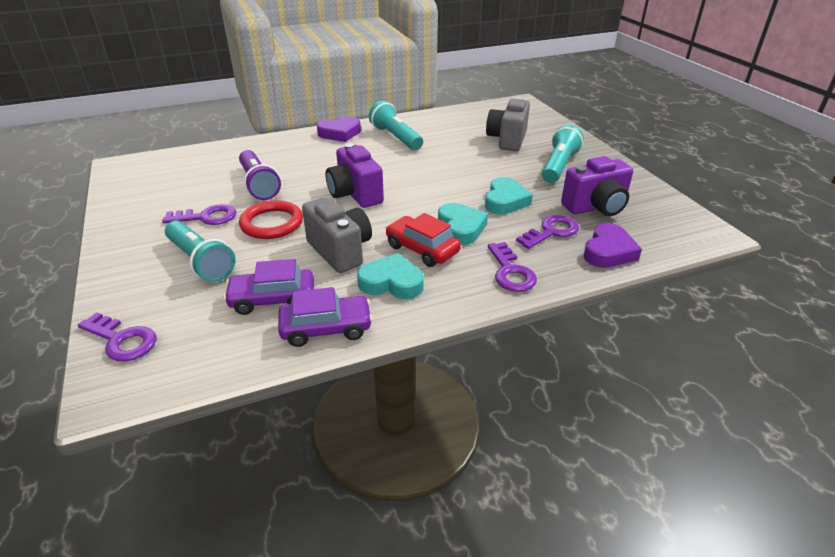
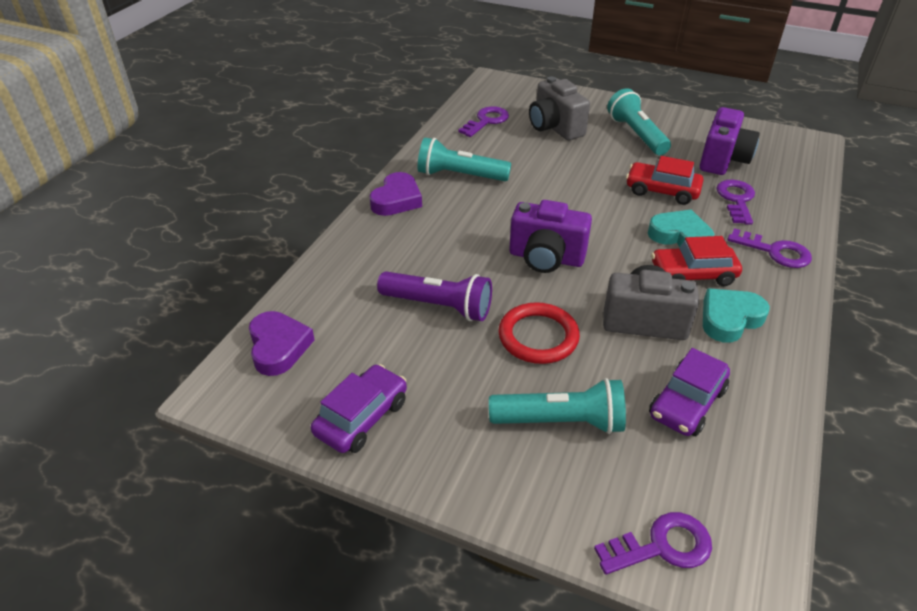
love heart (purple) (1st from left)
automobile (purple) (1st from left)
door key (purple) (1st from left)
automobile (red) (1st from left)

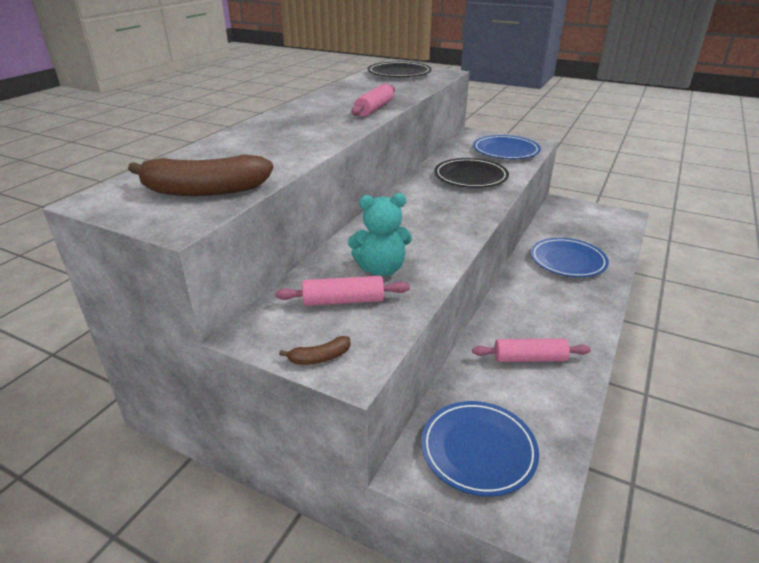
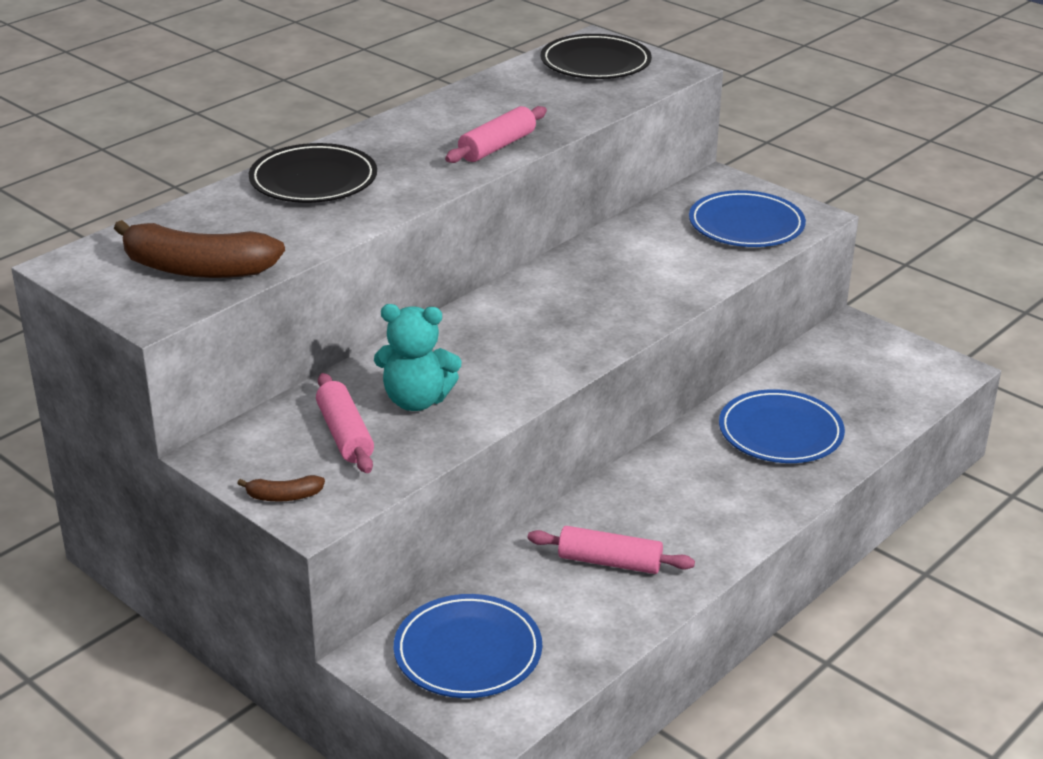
flat dish (jet-black) (1st from left)
dough roller (rosy) (1st from left)

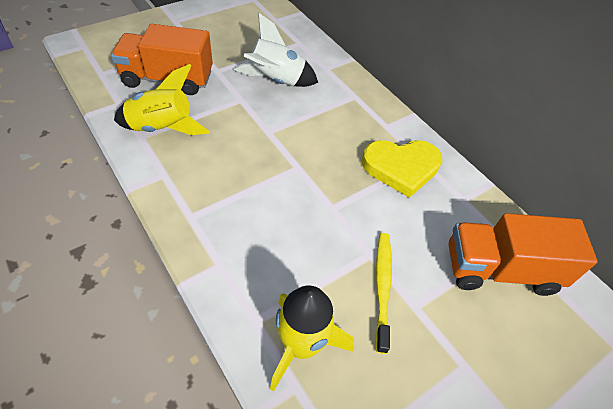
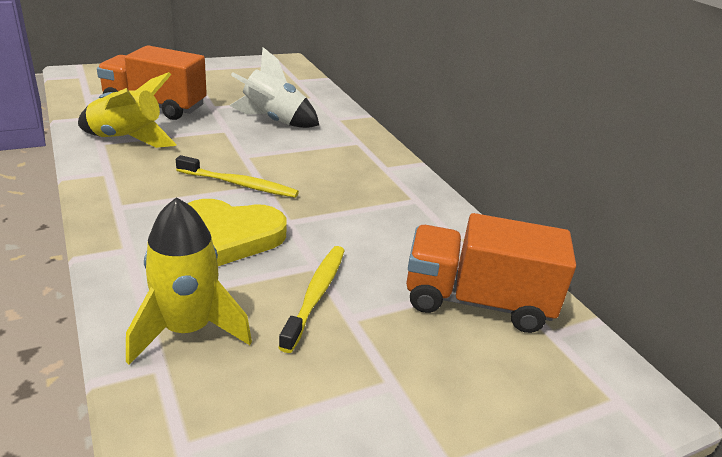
dental brush (yellow) (1st from left)
love heart (yellow)

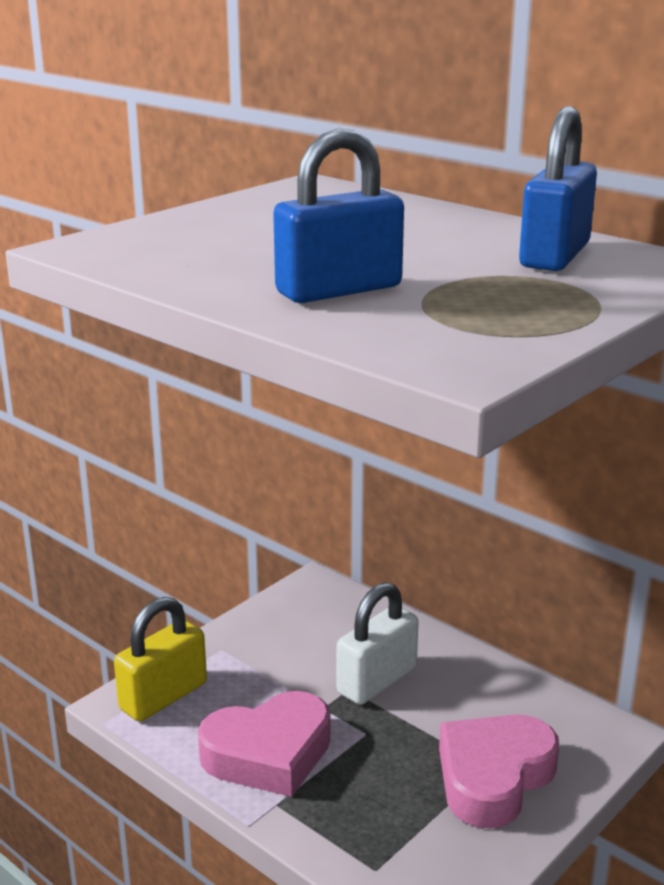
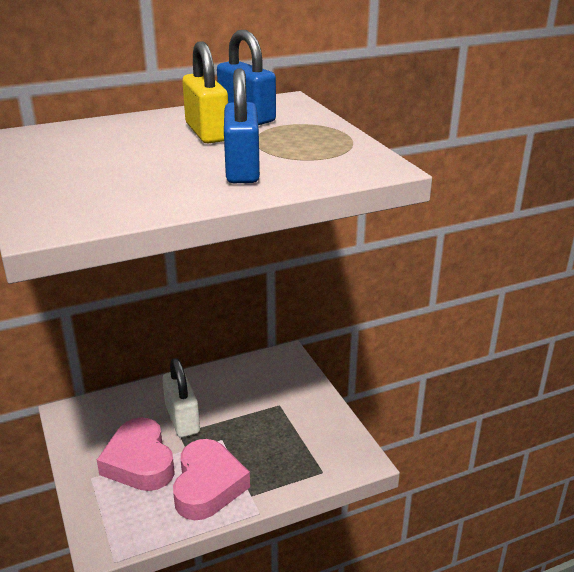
love heart (rosy) (1st from left)
lock (yellow)

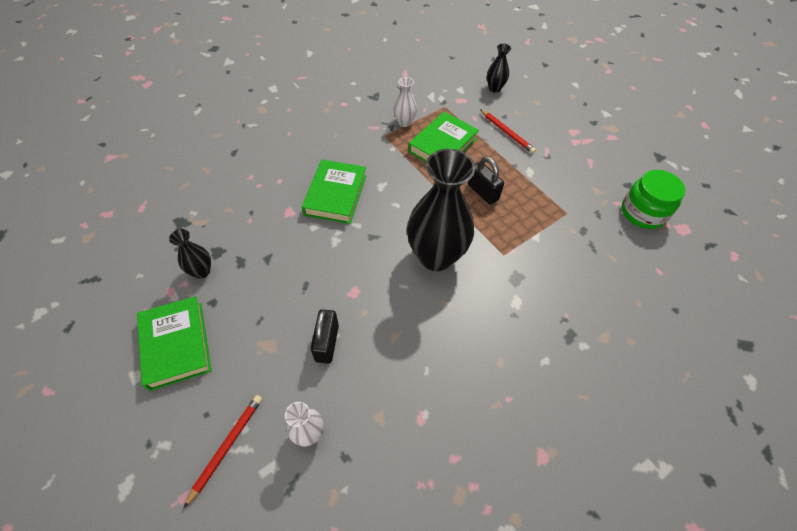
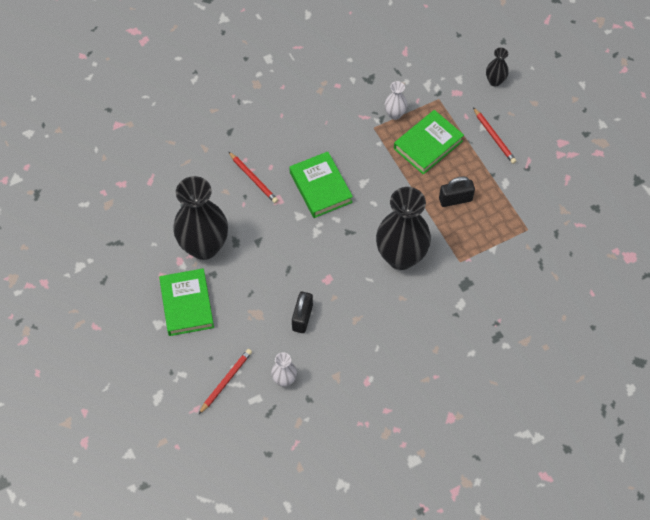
tall vase (jet-black) (1st from left)
pencil (red) (2nd from left)
book (leaf-green) (2nd from left)
lock (jet-black) (2nd from left)
jar (leaf-green)

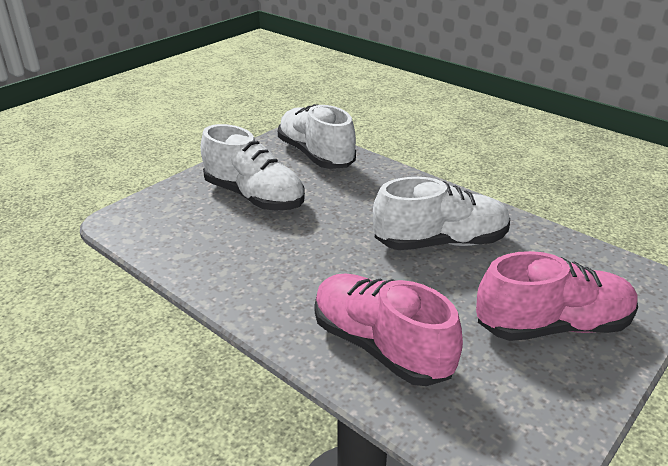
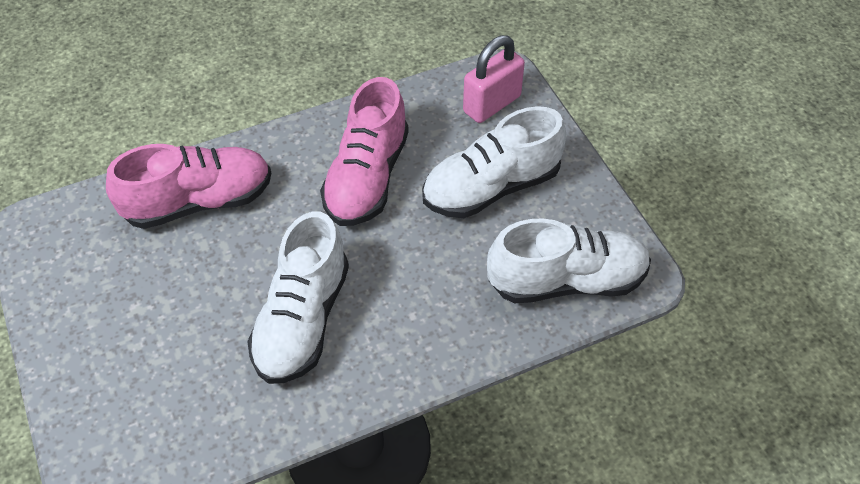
shoe (rosy) (2nd from left)
lock (rosy)

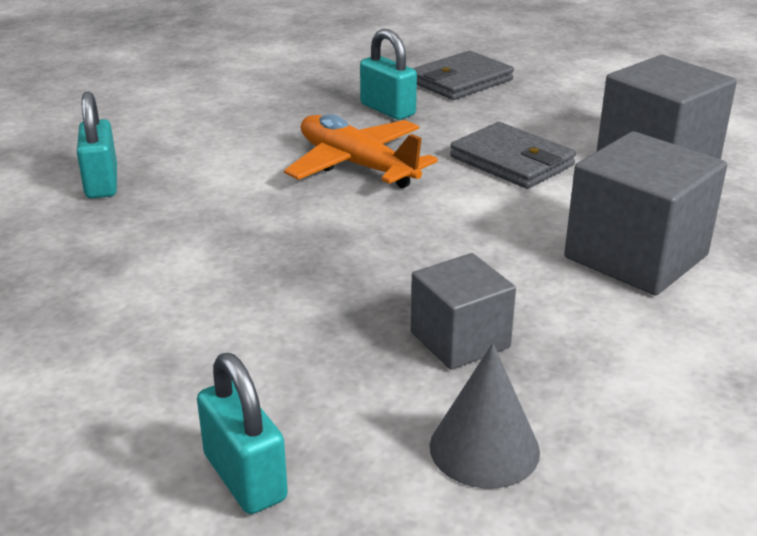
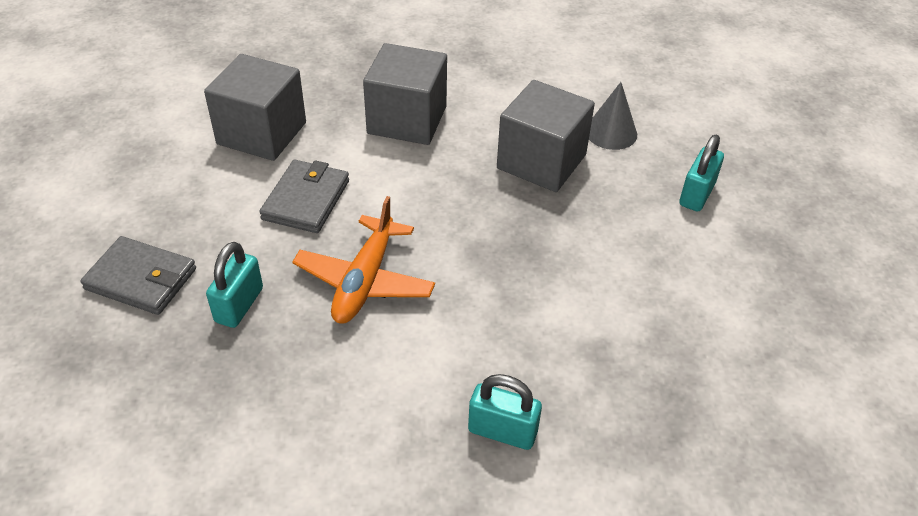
lock (turquoise) (2nd from left)
solid cube (ash-grey) (3rd from left)

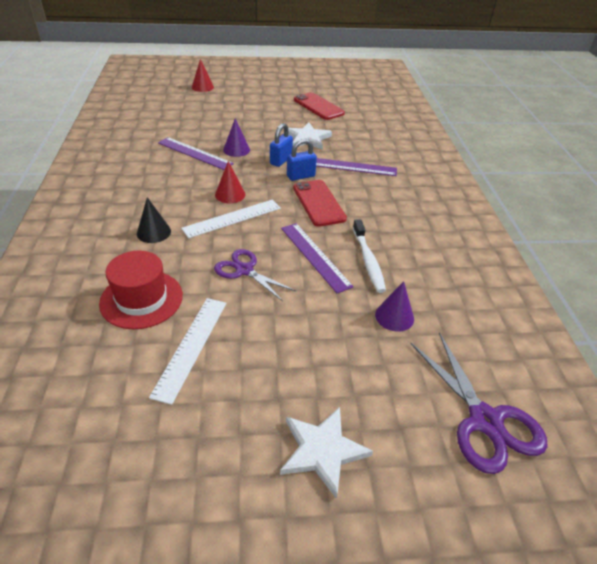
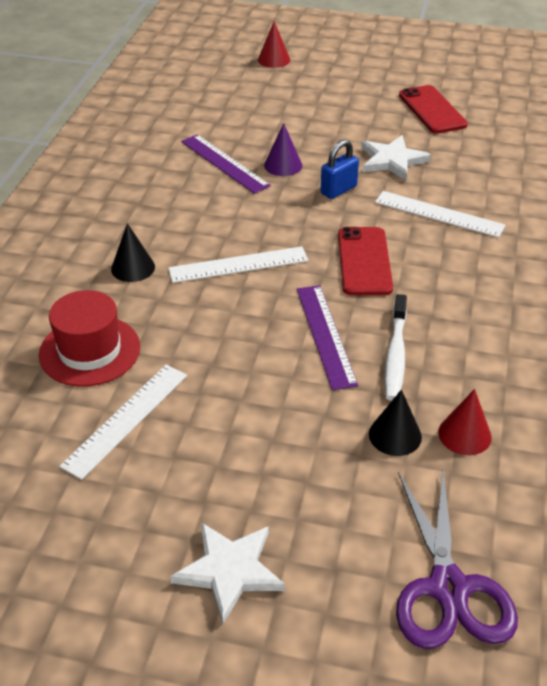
cone shape (jet-black) (2nd from left)
straightedge (white) (3rd from left)
cone shape (red) (2nd from left)
shears (purple) (1st from left in the first image)
lock (blue) (2nd from left in the first image)

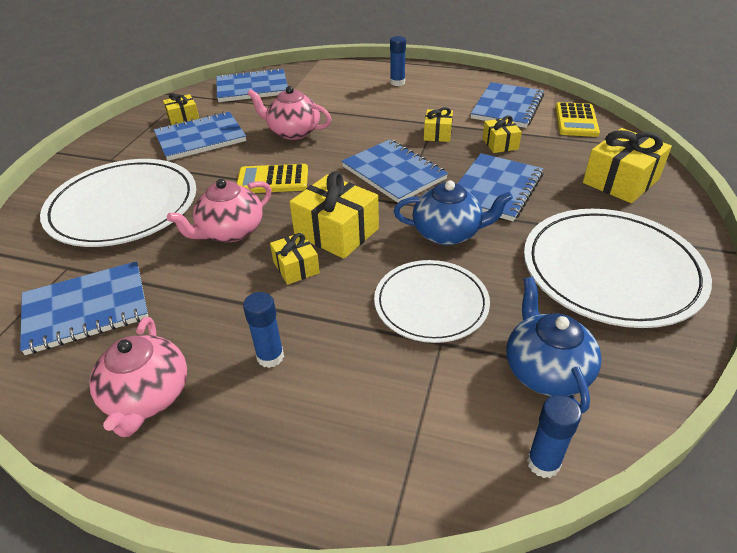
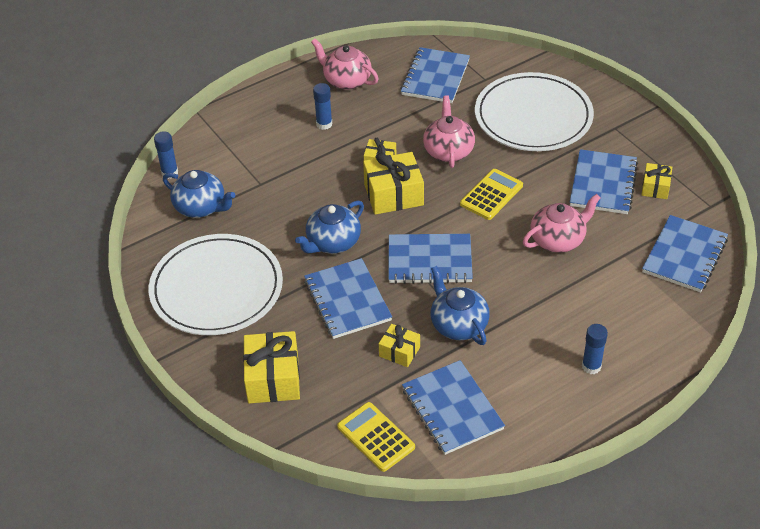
china teapot (blue) (3rd from left)
flat dish (white) (2nd from left in the first image)

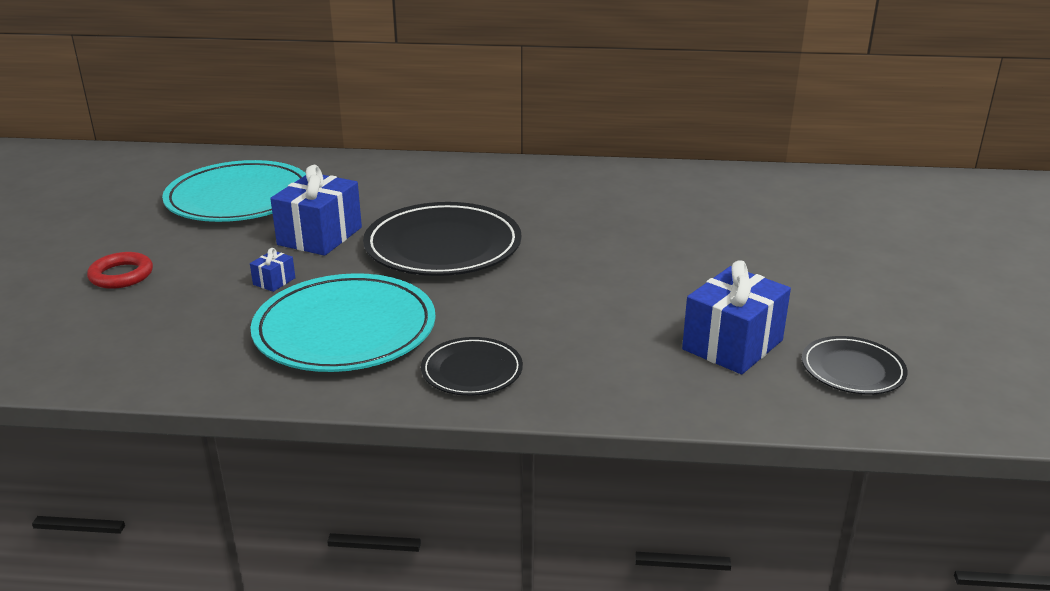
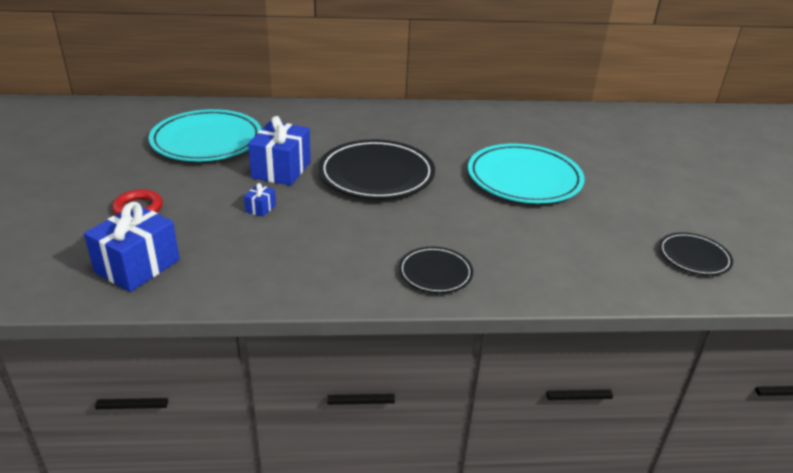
gift (blue) (1st from left)
flat dish (turquoise) (2nd from left)

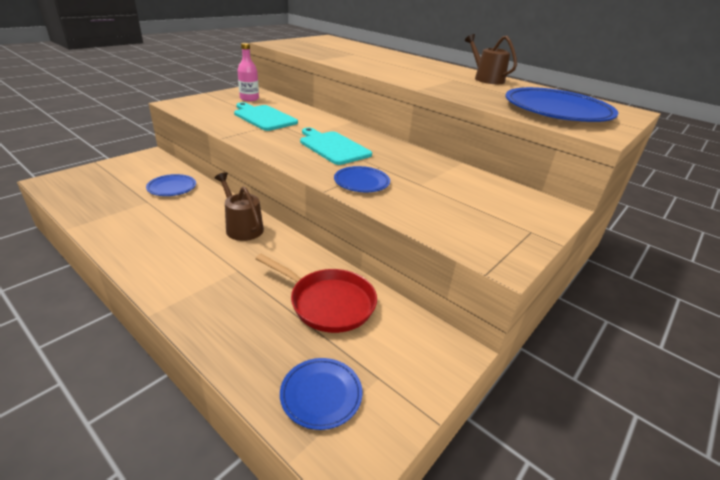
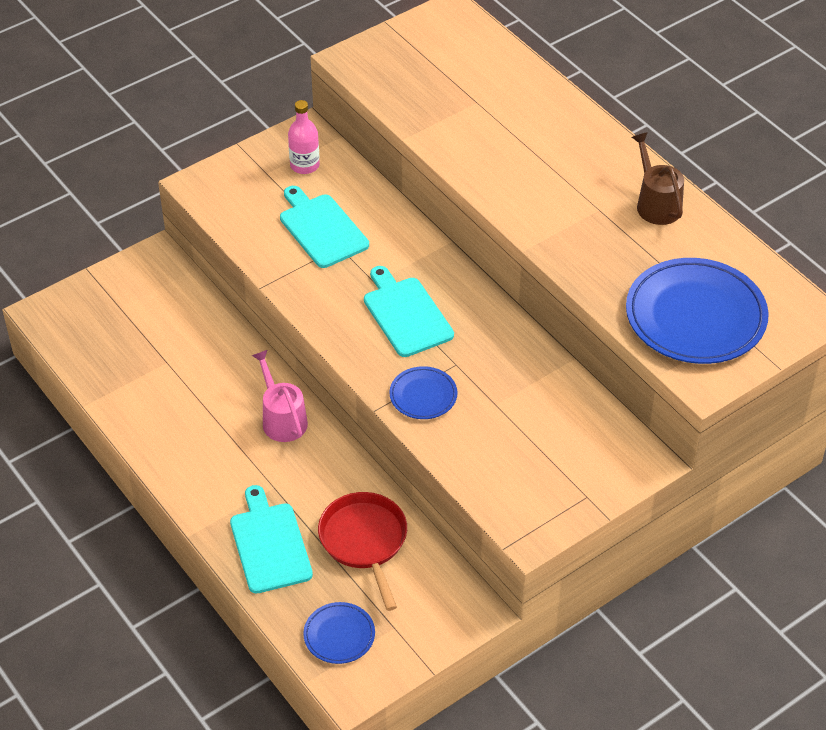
bread board (turquoise) (1st from left)
watering can (rosy)
skillet (red)
flat dish (blue) (1st from left in the first image)

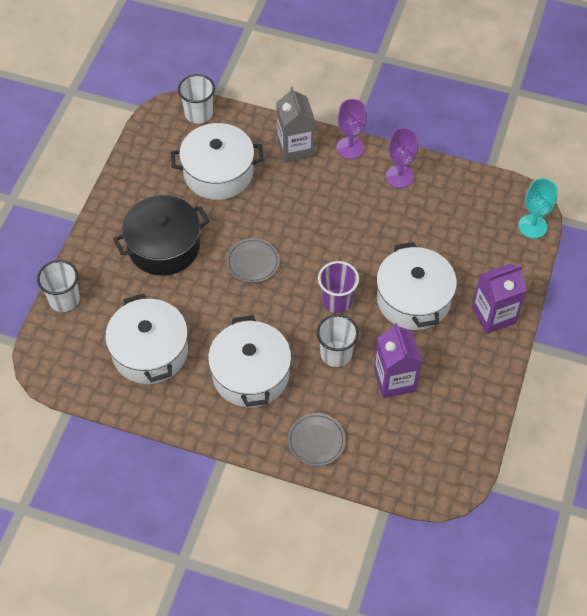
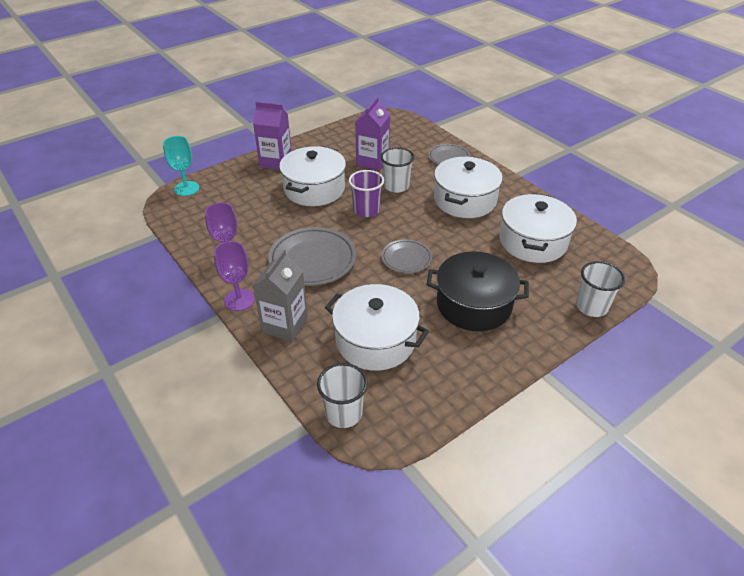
flat dish (ash-grey) (1st from left)

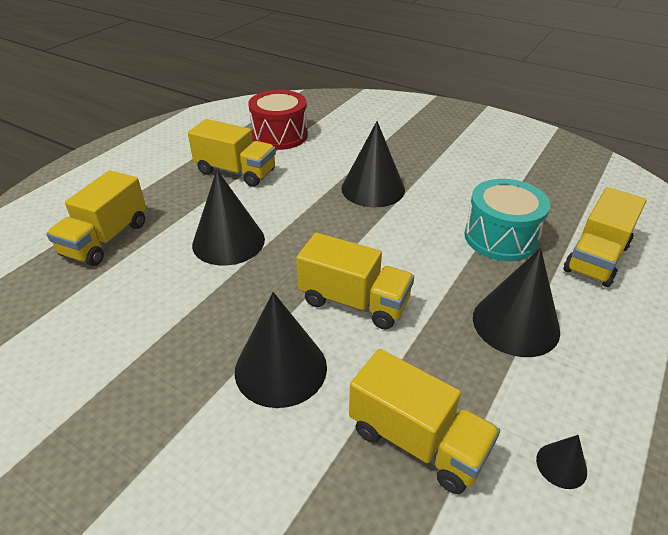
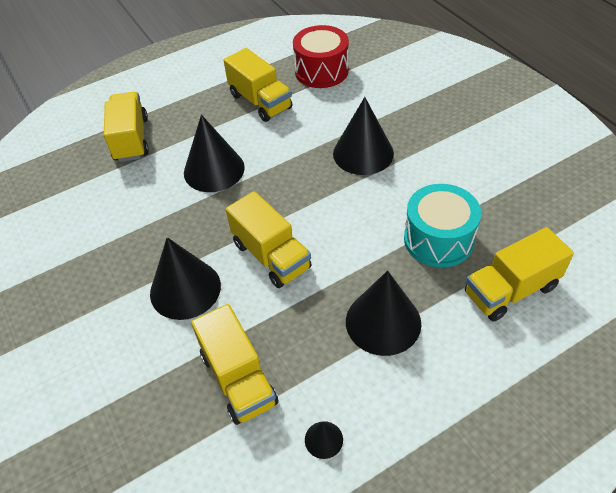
lorry (yellow) (1st from left)

